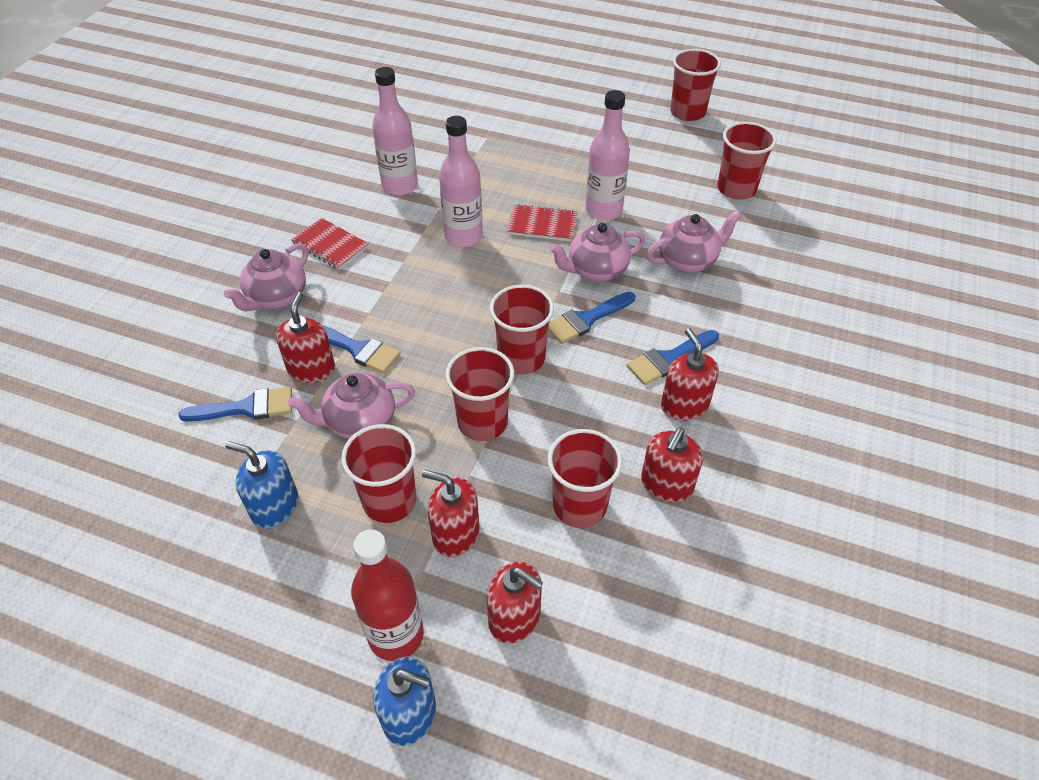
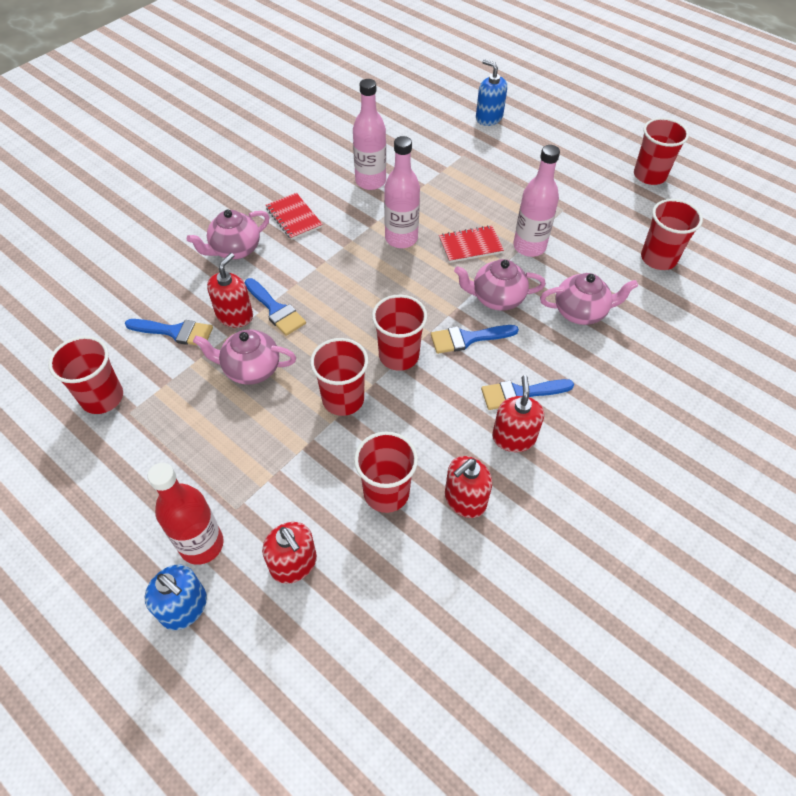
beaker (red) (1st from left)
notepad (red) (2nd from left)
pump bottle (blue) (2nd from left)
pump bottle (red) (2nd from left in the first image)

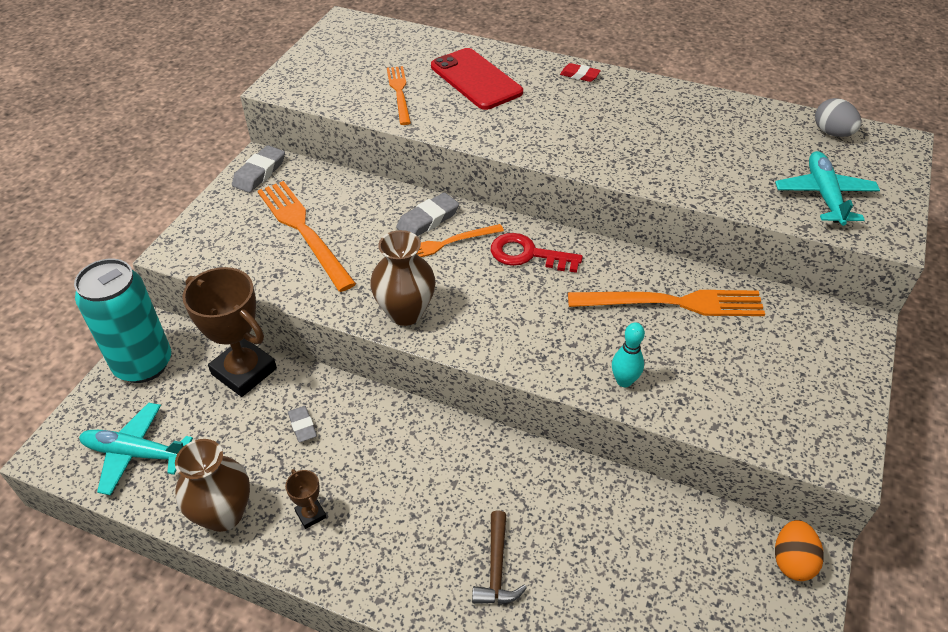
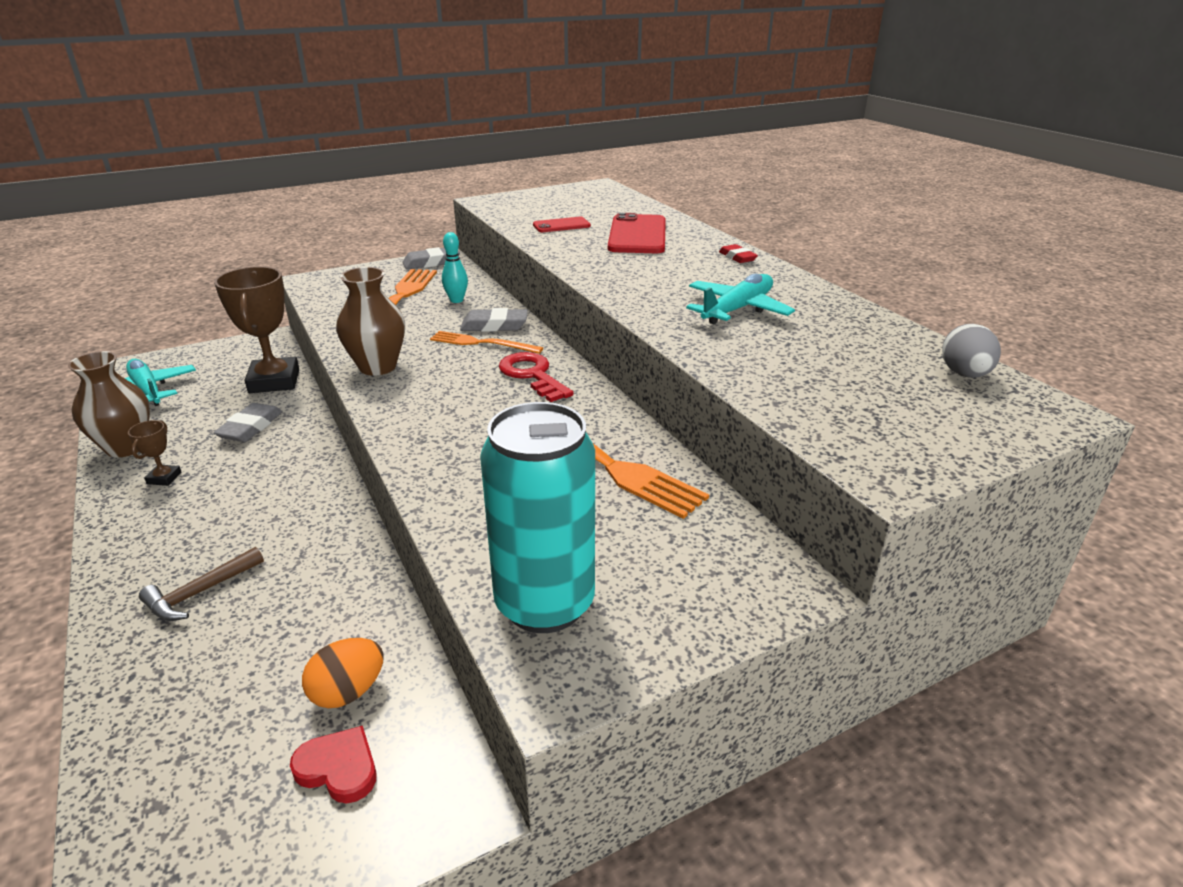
eraser (ash-grey) (1st from left)
love heart (red)
egg (orange-coloured)
tenpin (turquoise)
can (turquoise)
smartphone (red) (1st from left)
toy plane (turquoise) (2nd from left)

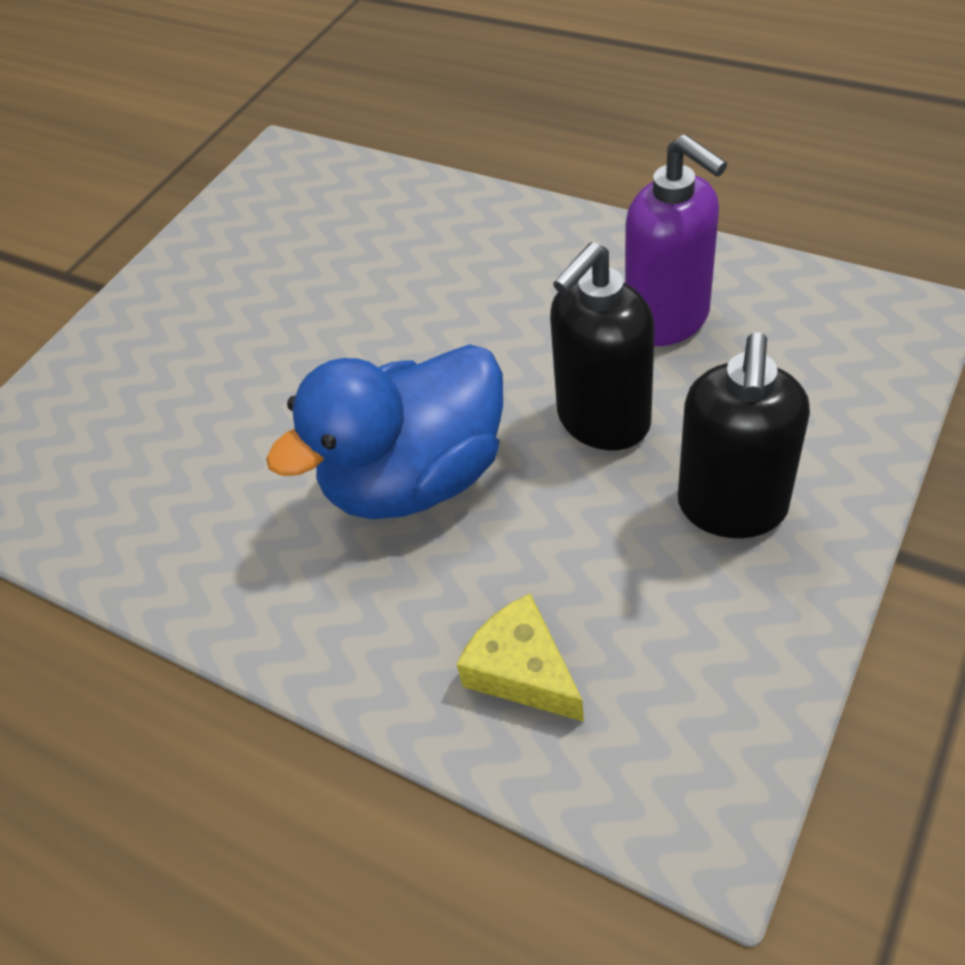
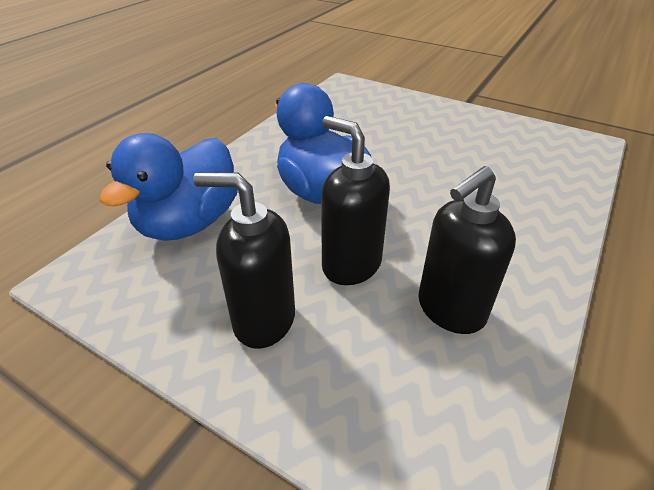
duck (blue) (1st from left)
pump bottle (jet-black) (3rd from left)

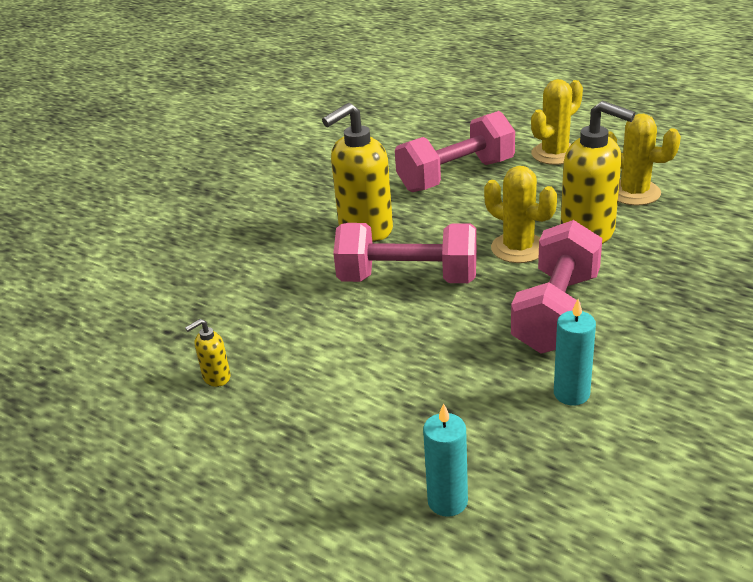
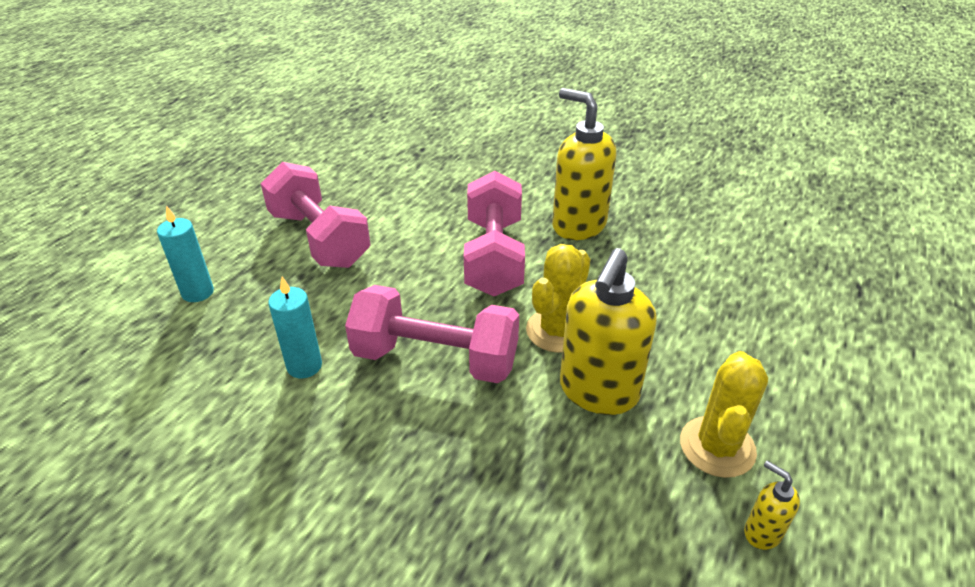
hand weight (rosy) (1st from left)
pump bottle (yellow) (3rd from left)
prickly plant (yellow) (2nd from left in the first image)

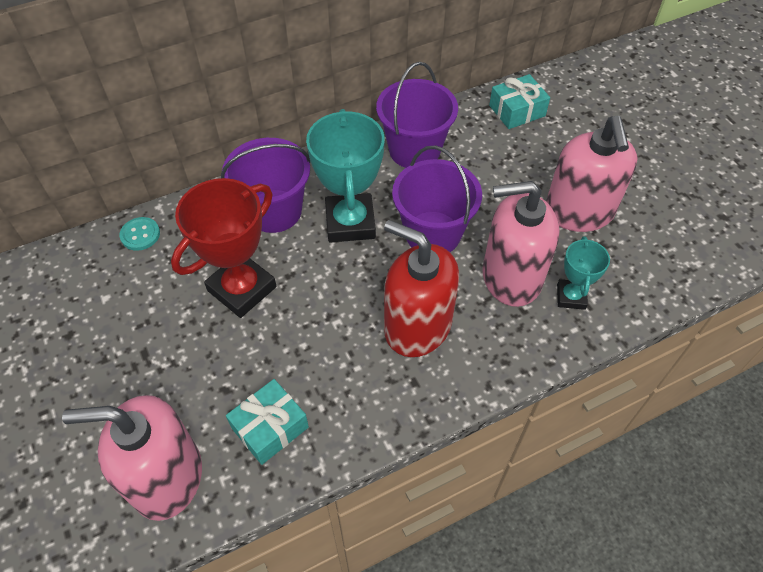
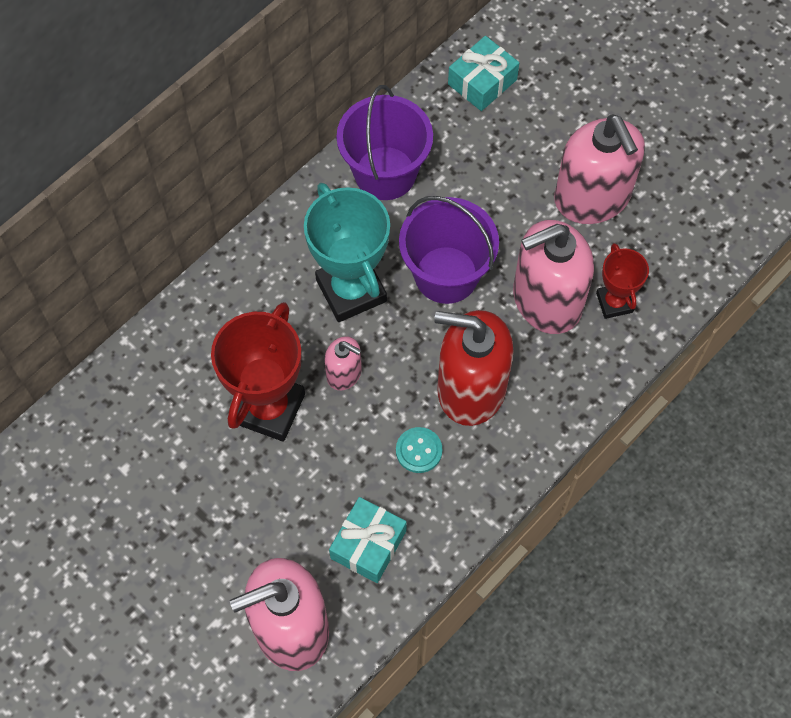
pump bottle (rosy) (2nd from left)
sewing button (turquoise)
trophy (red) (2nd from left)
sand bucket (purple) (1st from left in the first image)

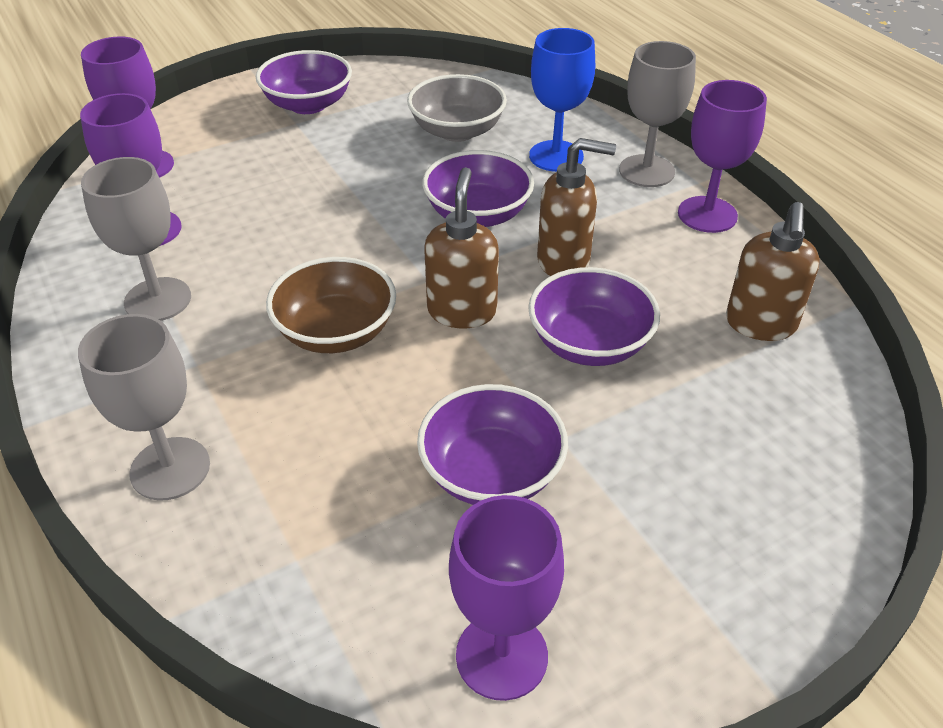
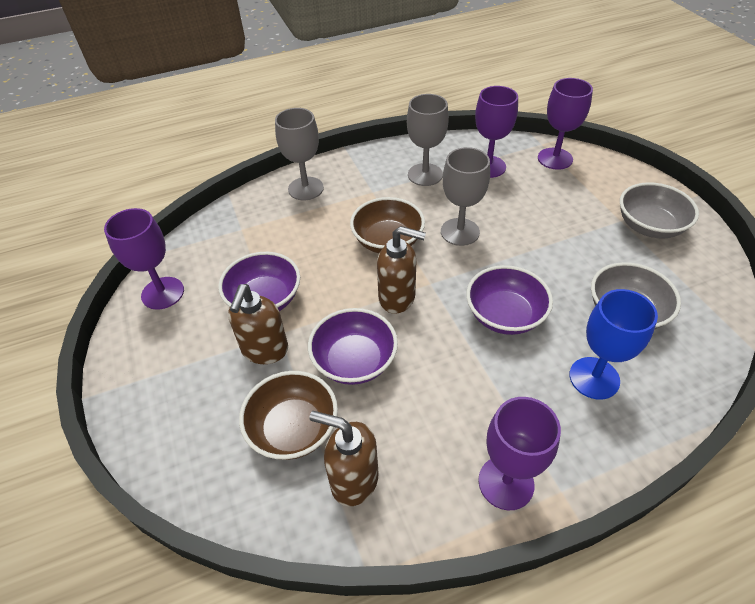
pump bottle (brown) (1st from left)
bowl (brown) (1st from left)
goblet (ash-grey) (3rd from left)
bowl (ash-grey) (2nd from left)

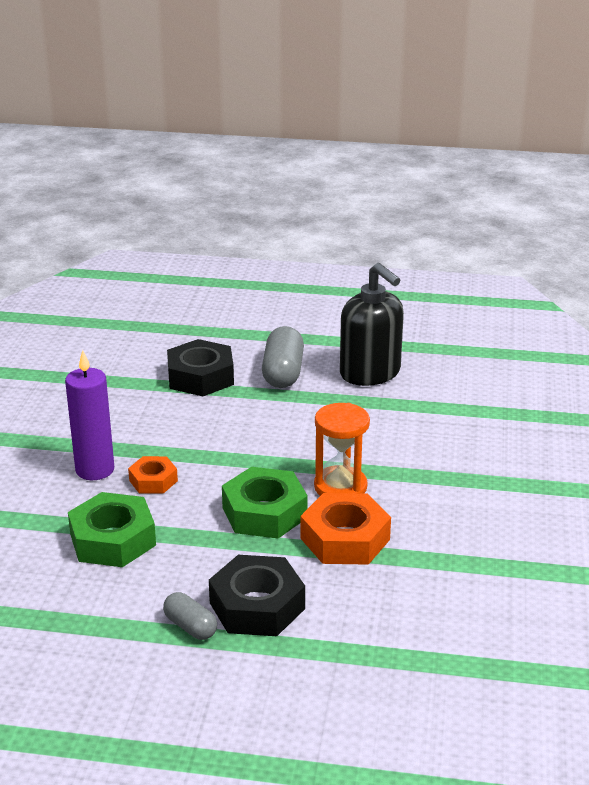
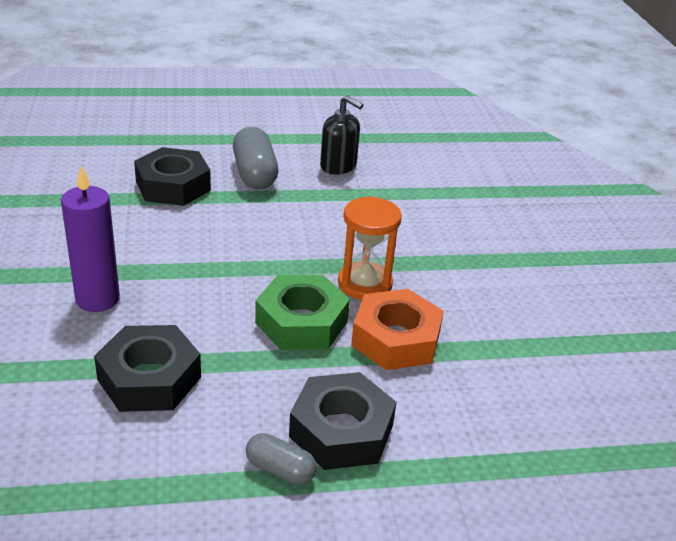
hex nut (jet-black) (1st from left)
pump bottle (jet-black)
hex nut (orange-coloured) (1st from left in the first image)

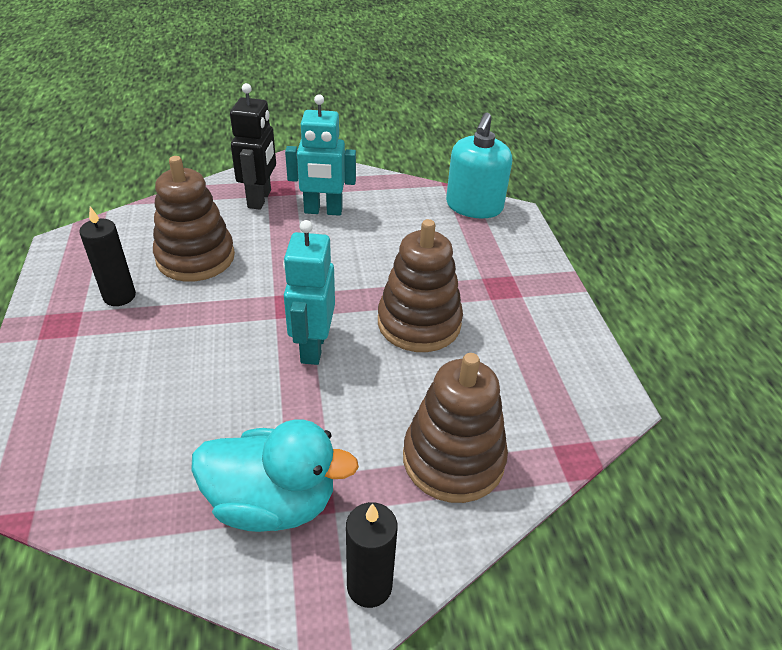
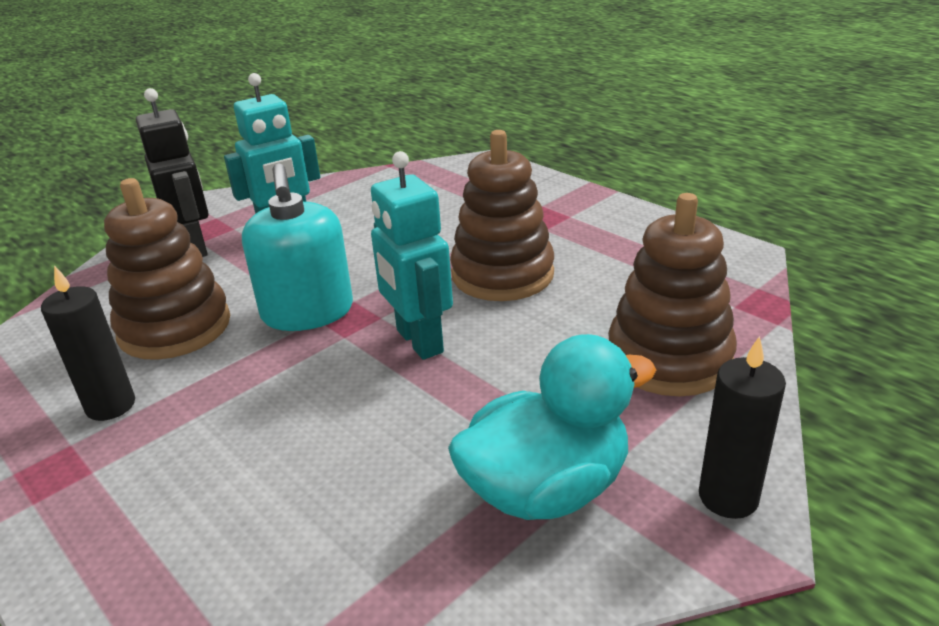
pump bottle (turquoise)

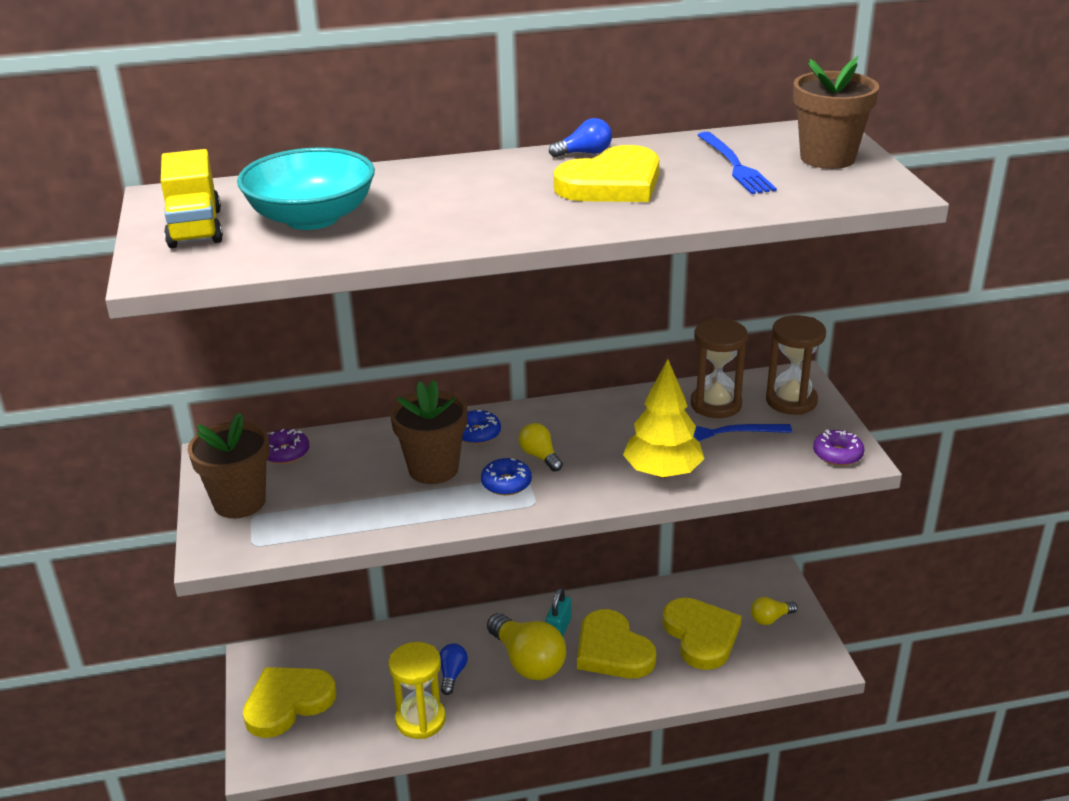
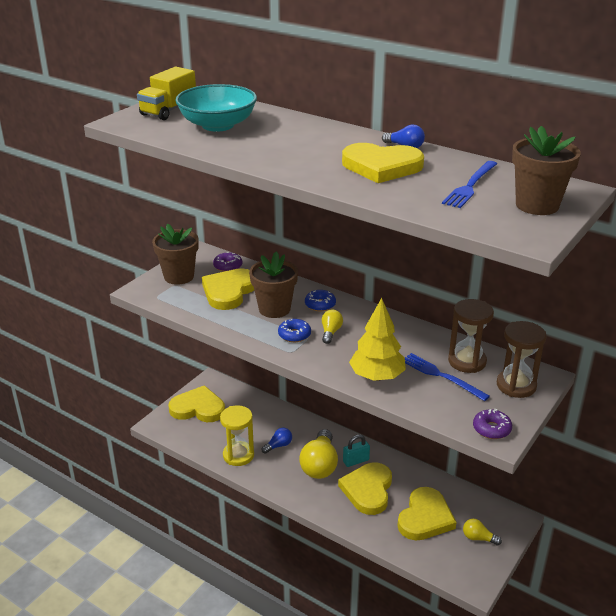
love heart (yellow) (2nd from left)

